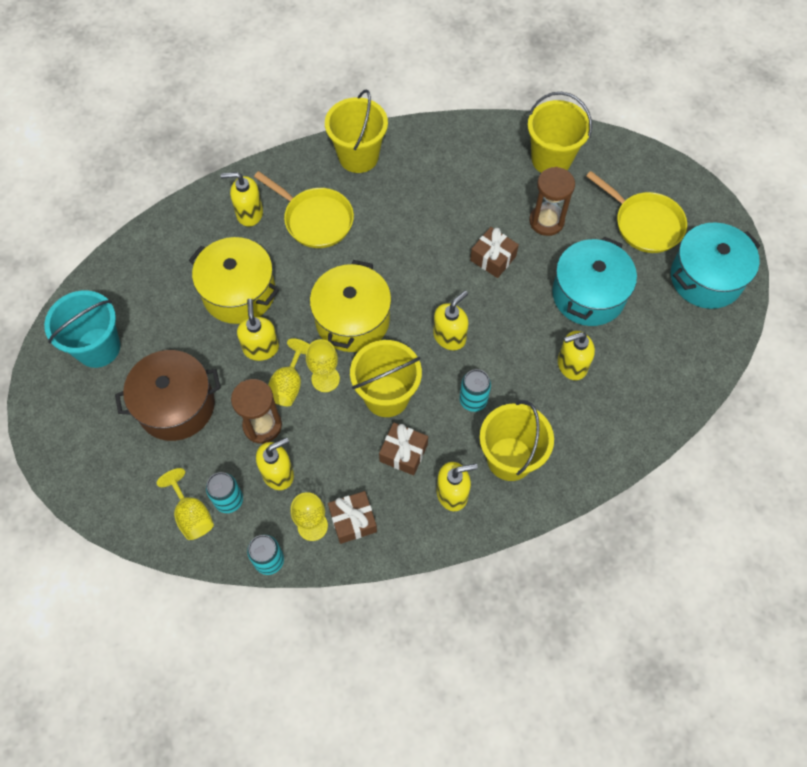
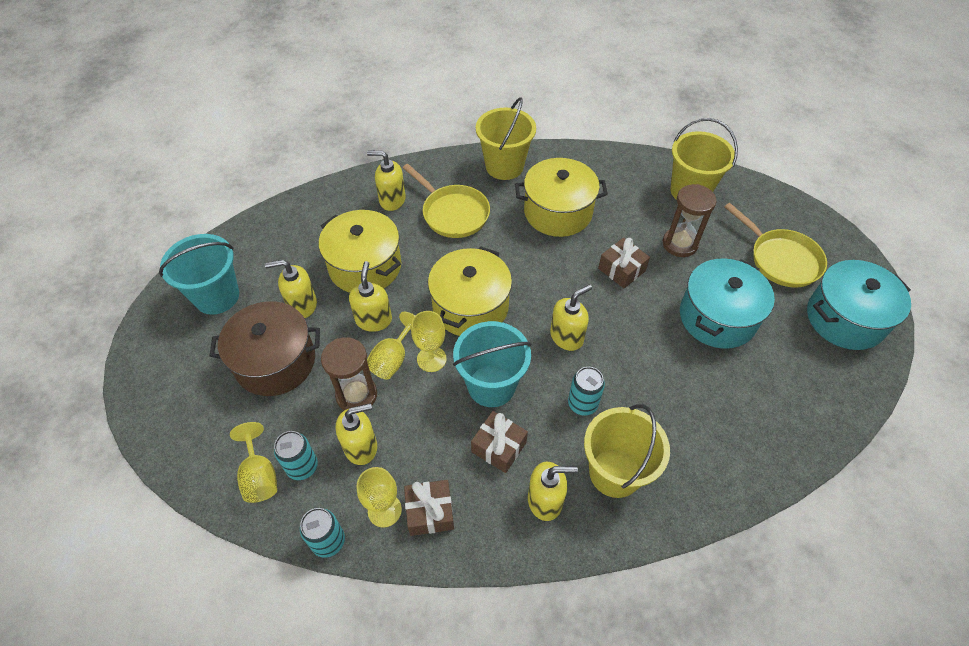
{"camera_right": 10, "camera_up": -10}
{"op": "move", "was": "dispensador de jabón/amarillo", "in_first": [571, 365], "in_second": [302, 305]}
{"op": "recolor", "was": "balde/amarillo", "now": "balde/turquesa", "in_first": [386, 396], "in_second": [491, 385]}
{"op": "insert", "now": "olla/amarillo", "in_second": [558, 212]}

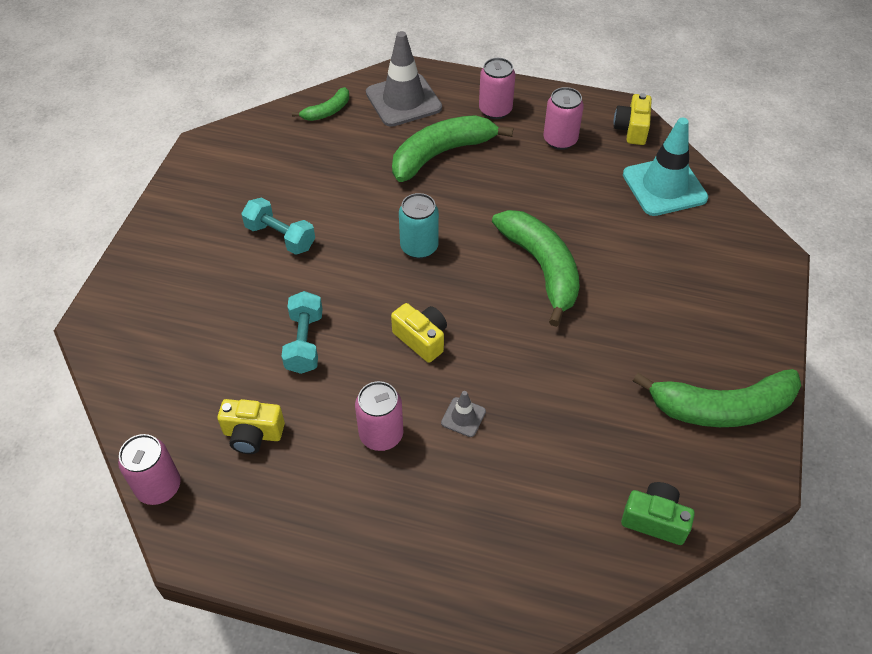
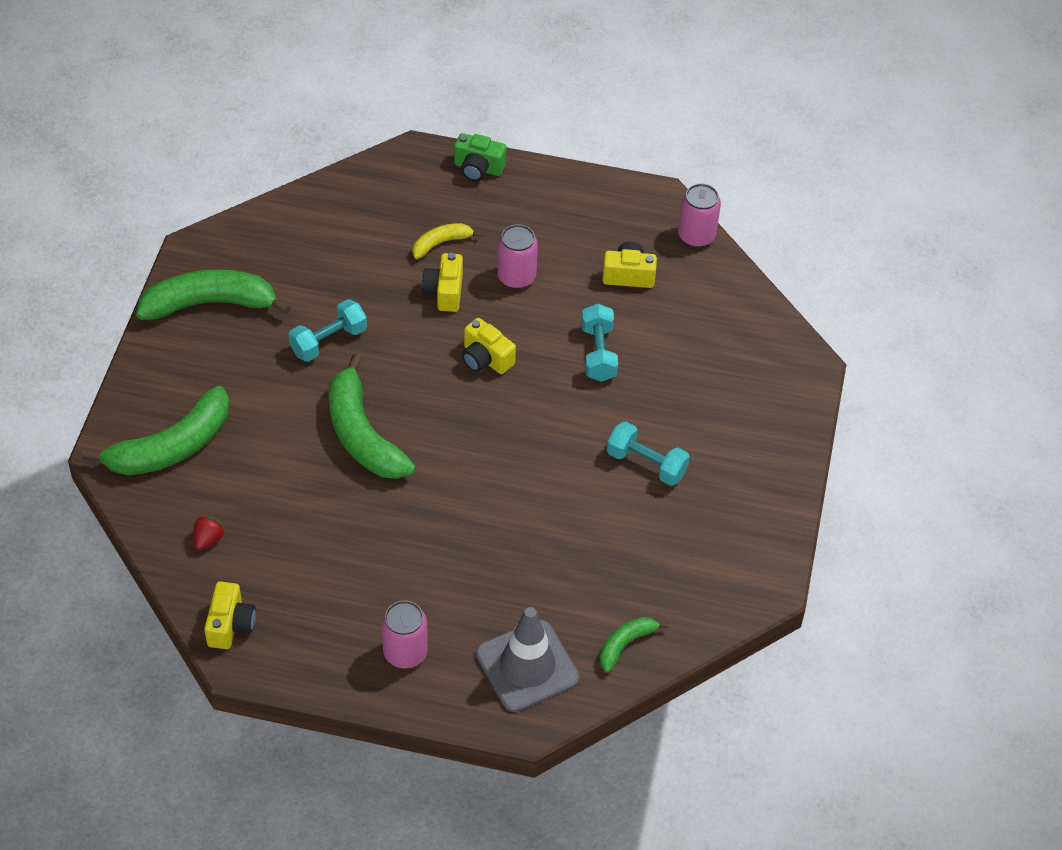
{"camera_right": 175, "camera_up": 0}
{"op": "move", "was": "plátano/verde", "in_first": [442, 154], "in_second": [171, 447]}
{"op": "replace", "was": "cono de tráfico/turquesa", "now": "fresa/rojo", "in_first": [664, 186], "in_second": [208, 539]}
{"op": "insert", "now": "mancuerna/turquesa", "in_second": [328, 341]}
{"op": "insert", "now": "plátano/amarillo", "in_second": [441, 243]}
{"op": "replace", "was": "cono de tráfico/gris", "now": "cámara/amarillo", "in_first": [463, 417], "in_second": [444, 292]}
{"op": "move", "was": "cámara/verde", "in_first": [655, 520], "in_second": [478, 168]}
{"op": "delete", "was": "lata/turquesa", "in_first": [419, 247]}
{"op": "delete", "was": "lata/rosa", "in_first": [560, 140]}

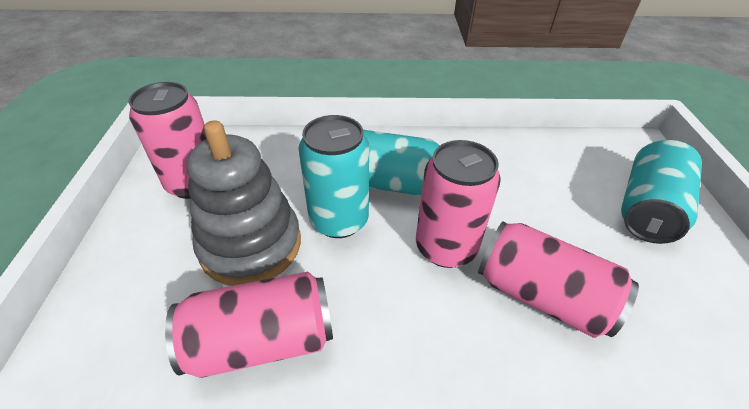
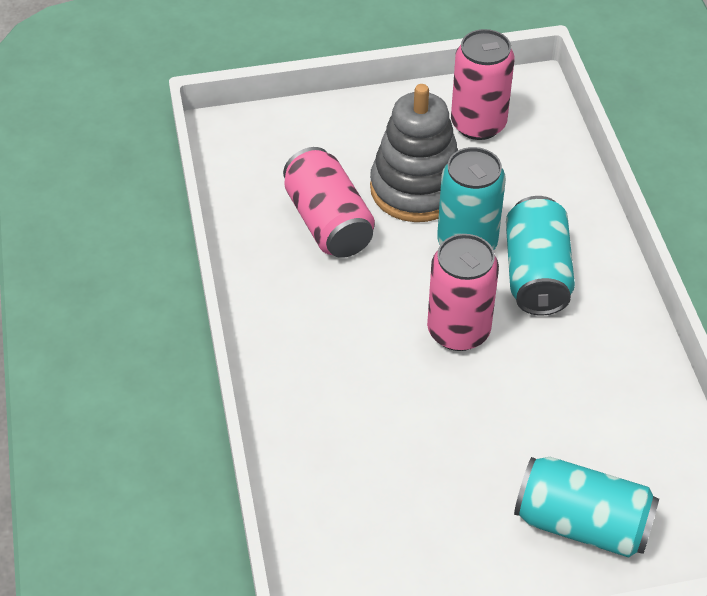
{"camera_right": 80, "camera_up": 5}
{"op": "delete", "was": "lata/rosa", "in_first": [542, 296]}

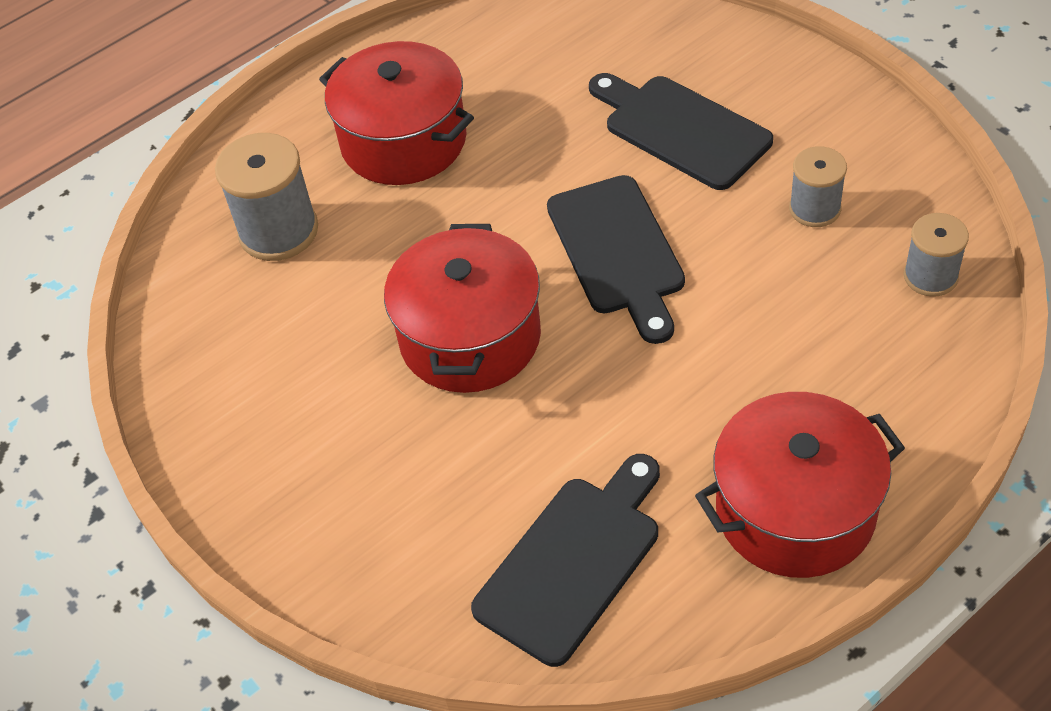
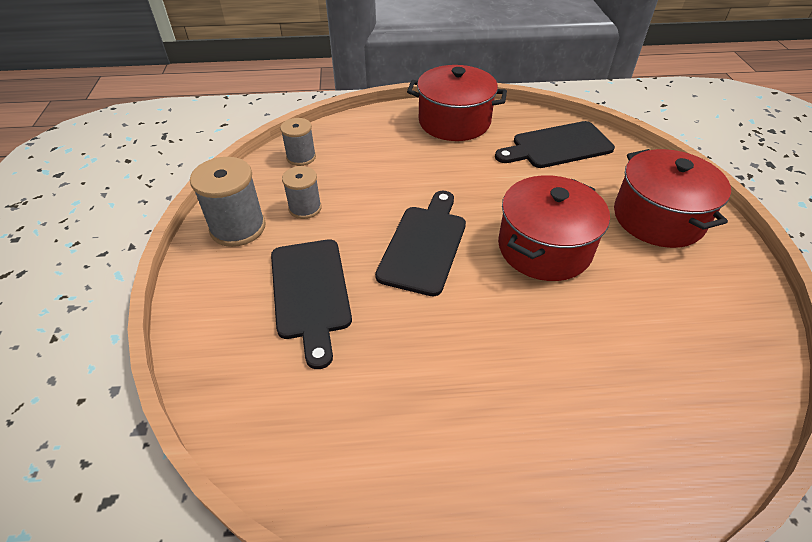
{"camera_right": -150, "camera_up": -5}
{"op": "move", "was": "carrete/gris", "in_first": [278, 231], "in_second": [238, 228]}
{"op": "move", "was": "olla/rojo", "in_first": [404, 141], "in_second": [658, 218]}

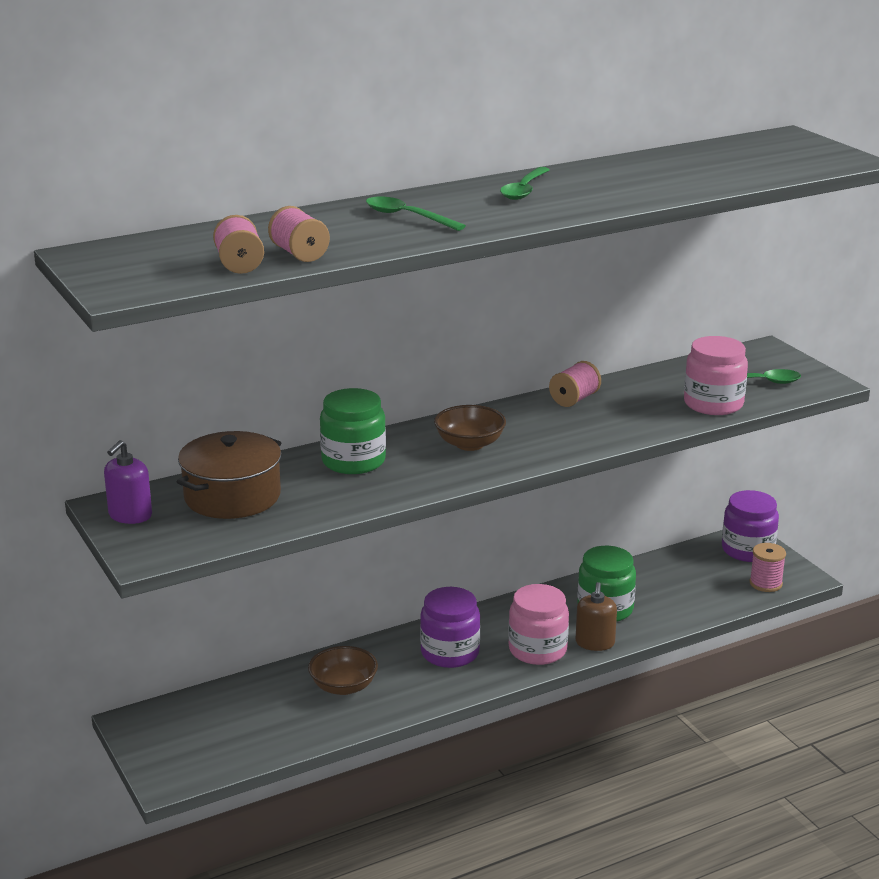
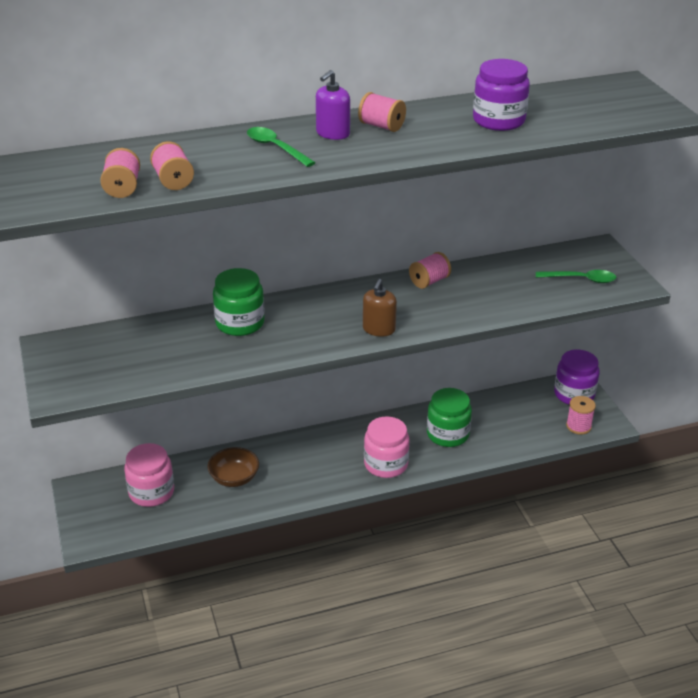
{"camera_right": 10, "camera_up": 10}
{"op": "move", "was": "tarro/rosa", "in_first": [713, 404], "in_second": [151, 492]}
{"op": "move", "was": "dispensador de jabón/morado", "in_first": [130, 515], "in_second": [332, 133]}
{"op": "replace", "was": "cuchara/verde", "now": "carrete/rosa", "in_first": [524, 190], "in_second": [381, 126]}
{"op": "move", "was": "dispensador de jabón/marrón", "in_first": [595, 643], "in_second": [379, 329]}
{"op": "move", "was": "tarro/morado", "in_first": [450, 653], "in_second": [498, 121]}
{"op": "delete", "was": "olla/marrón", "in_first": [232, 496]}
{"op": "delete", "was": "cuenco/marrón", "in_first": [469, 444]}

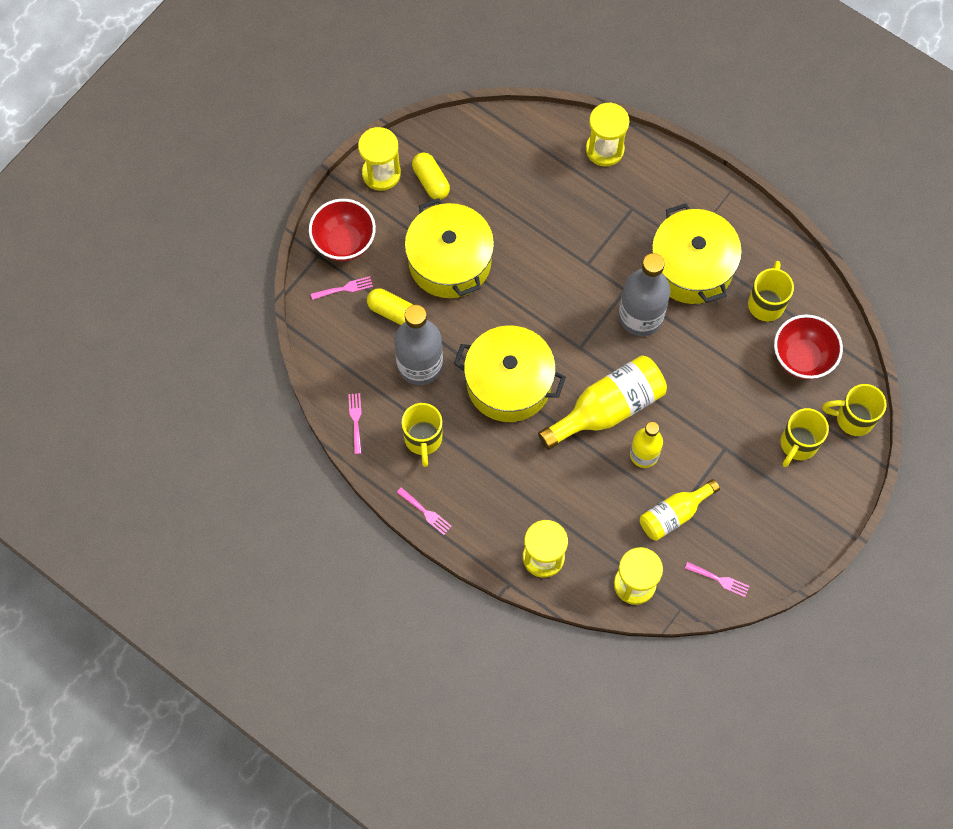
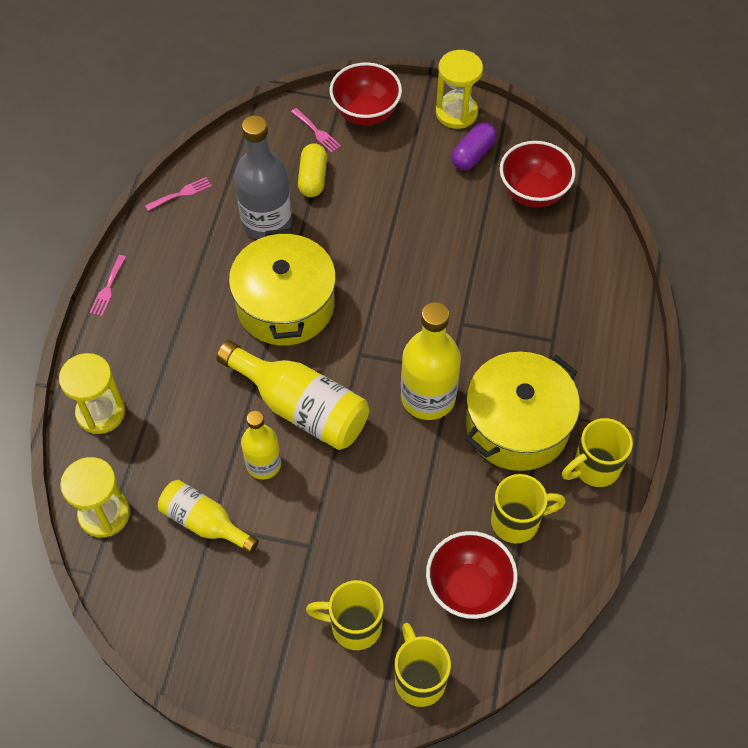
{"camera_right": 65, "camera_up": -10}
{"op": "recolor", "was": "botella/gris", "now": "botella/amarillo", "in_first": [640, 316], "in_second": [428, 397]}
{"op": "recolor", "was": "cápsula/amarillo", "now": "cápsula/morado", "in_first": [431, 181], "in_second": [473, 154]}
{"op": "insert", "now": "cuenco/rojo", "in_second": [533, 192]}
{"op": "move", "was": "taza/amarillo", "in_first": [423, 439], "in_second": [594, 468]}
{"op": "delete", "was": "olla/amarillo", "in_first": [450, 261]}
{"op": "delete", "was": "reloj de arena/amarillo", "in_first": [604, 149]}
{"op": "delete", "was": "tenedor/rosa", "in_first": [719, 580]}

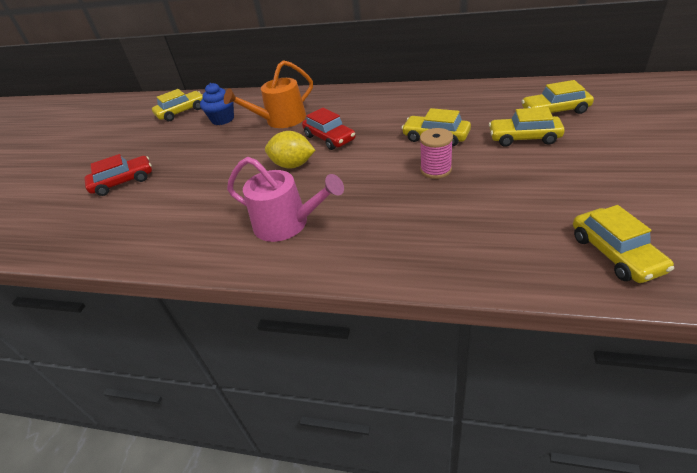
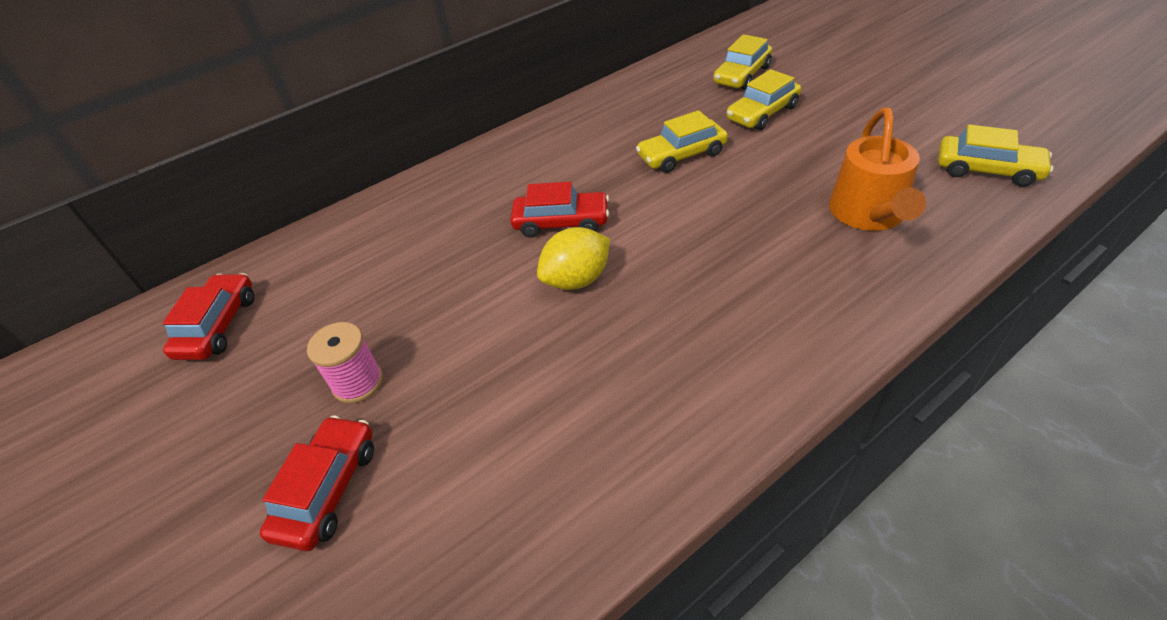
{"camera_right": -50, "camera_up": 5}
{"op": "recolor", "was": "coche/amarillo", "now": "coche/rojo", "in_first": [182, 112], "in_second": [218, 326]}
{"op": "move", "was": "carrete/rosa", "in_first": [436, 170], "in_second": [358, 382]}
{"op": "move", "was": "regadera/naranja", "in_first": [281, 120], "in_second": [869, 214]}
{"op": "delete", "was": "magdalena/azul", "in_first": [223, 119]}
{"op": "delete", "was": "regadera/rosa", "in_first": [287, 224]}

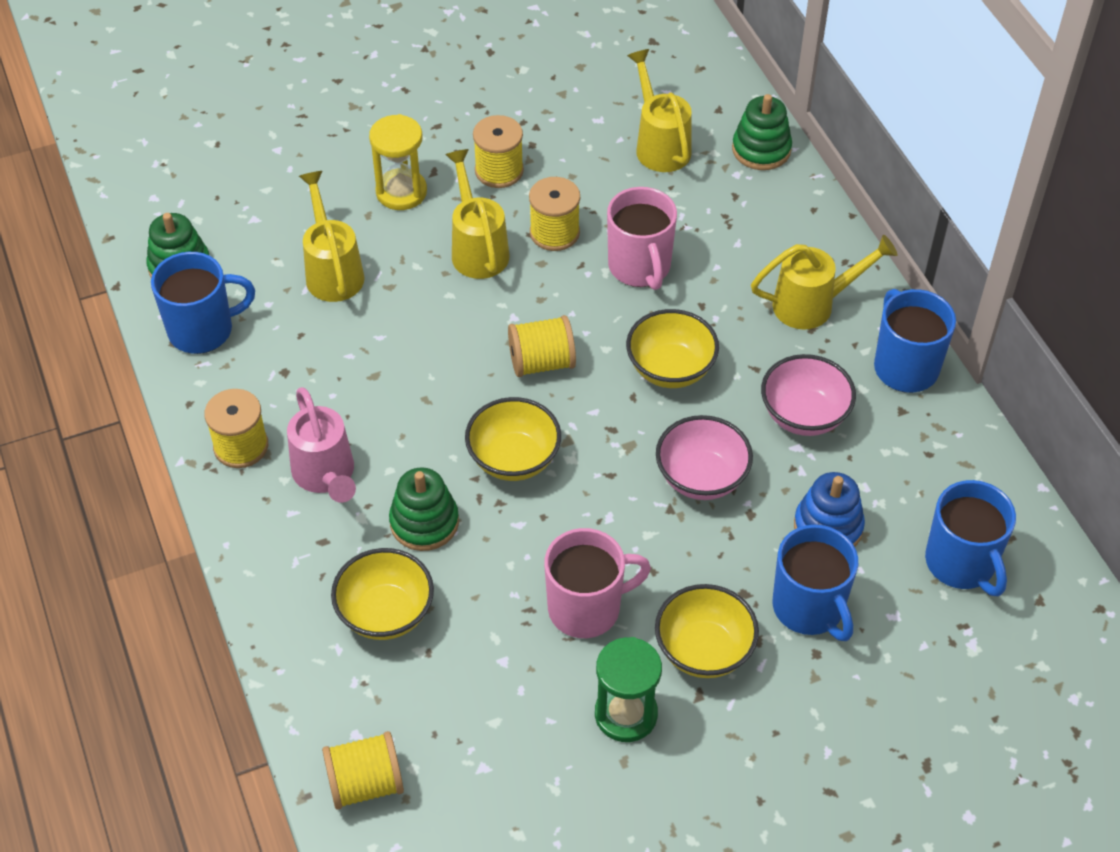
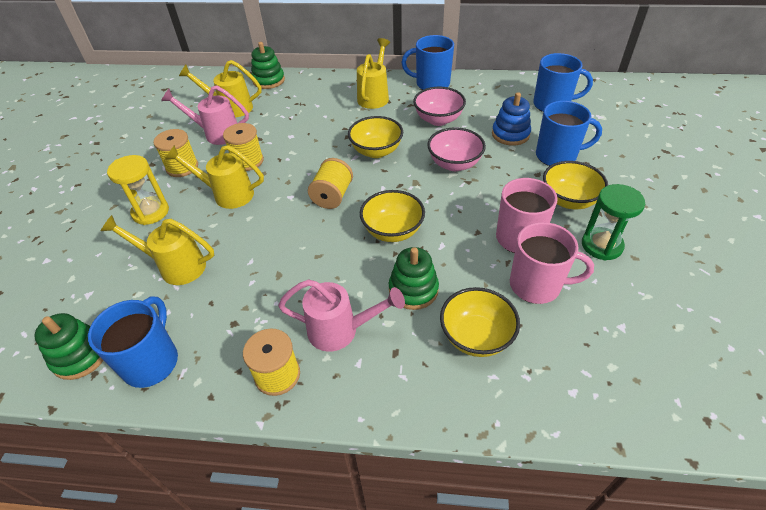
{"camera_right": -60, "camera_up": -5}
{"op": "insert", "now": "regadera/rosa", "in_second": [217, 134]}
{"op": "move", "was": "taza/rosa", "in_first": [640, 267], "in_second": [536, 285]}
{"op": "delete", "was": "carrete/amarillo", "in_first": [365, 783]}

